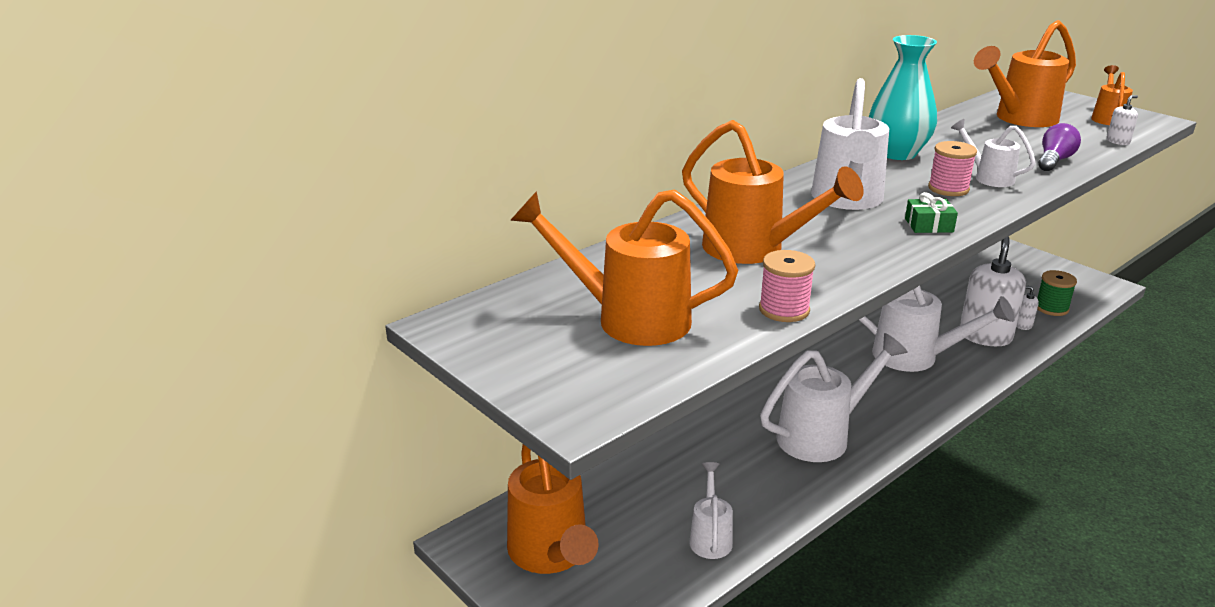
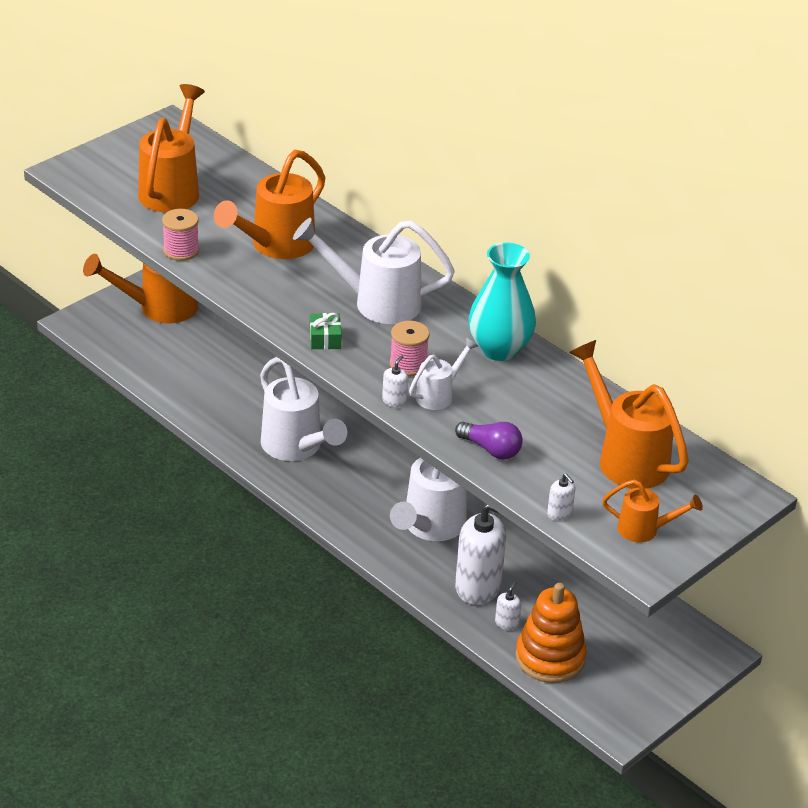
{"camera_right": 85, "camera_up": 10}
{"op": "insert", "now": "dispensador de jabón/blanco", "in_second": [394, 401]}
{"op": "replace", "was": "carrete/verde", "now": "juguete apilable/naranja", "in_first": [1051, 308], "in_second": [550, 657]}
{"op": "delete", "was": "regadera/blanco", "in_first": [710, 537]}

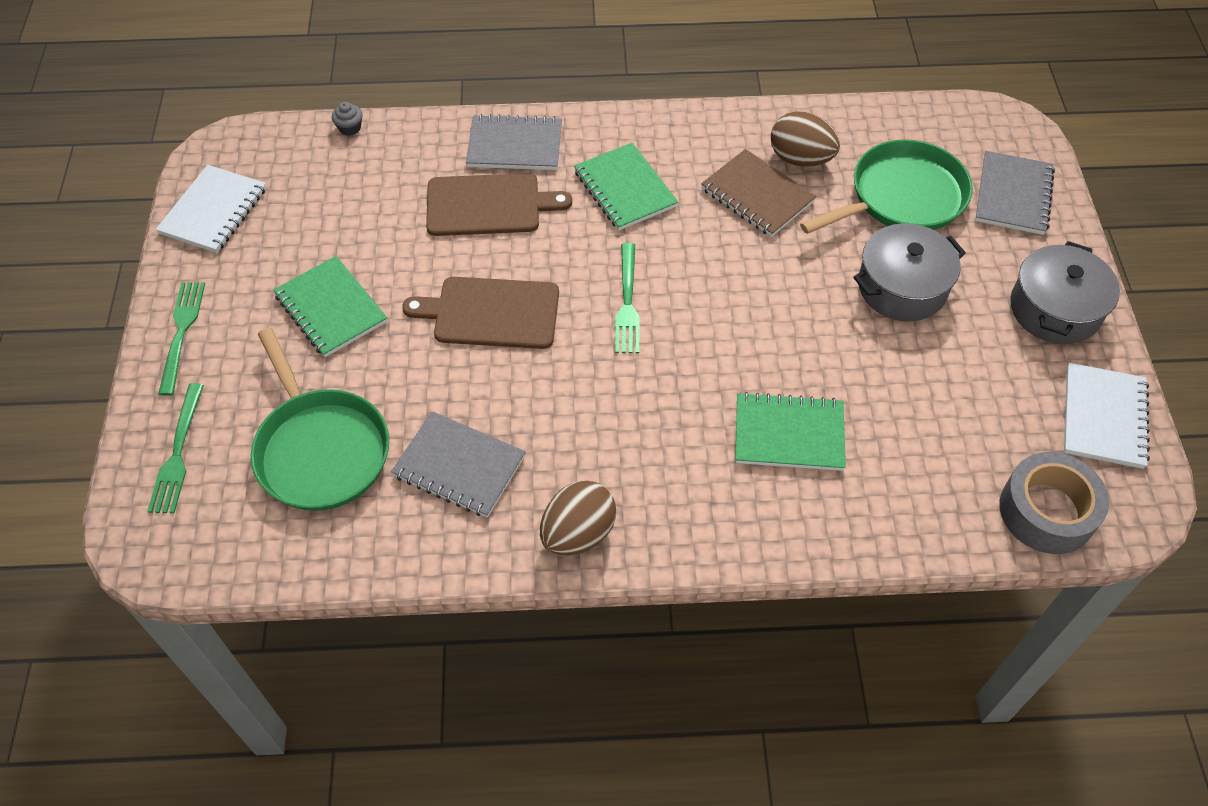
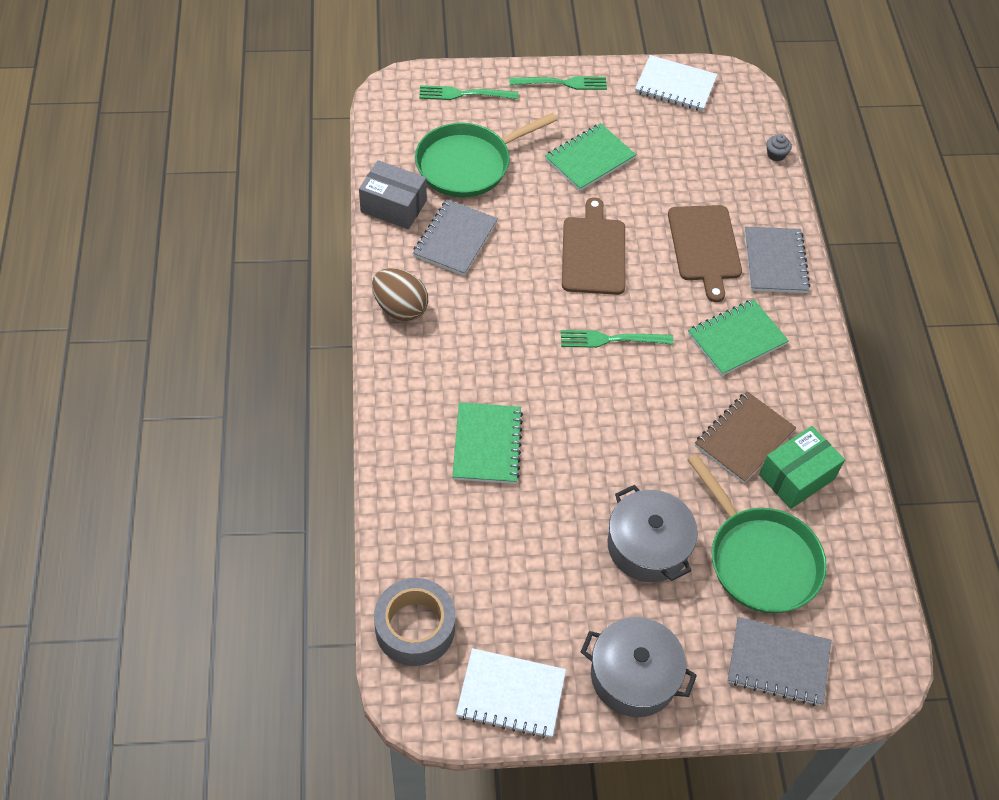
{"camera_right": 85, "camera_up": 0}
{"op": "insert", "now": "caja/gris", "in_second": [393, 206]}
{"op": "replace", "was": "huevo/marrón", "now": "caja/verde", "in_first": [800, 159], "in_second": [796, 477]}

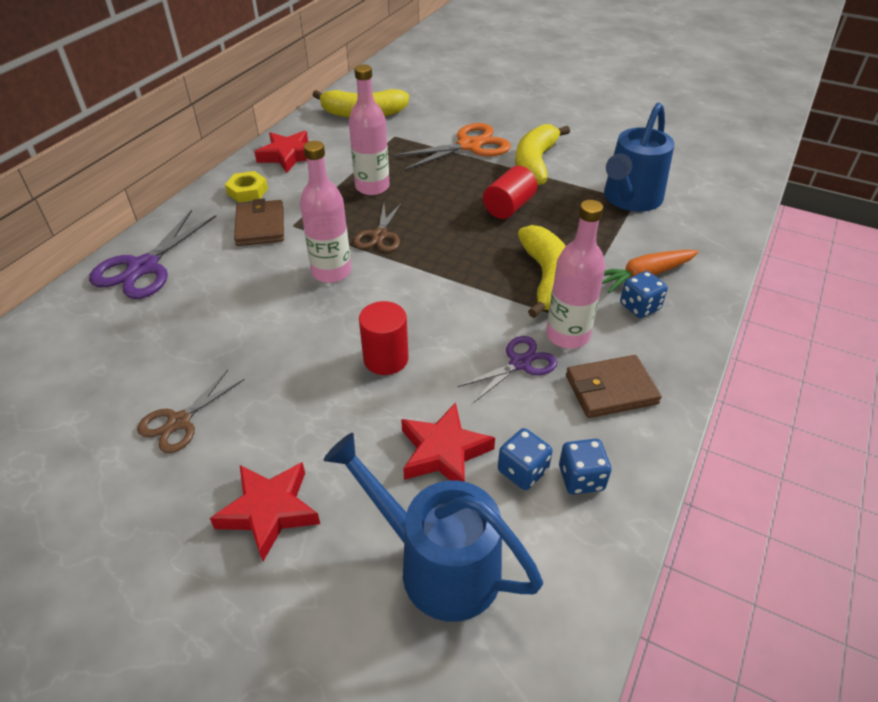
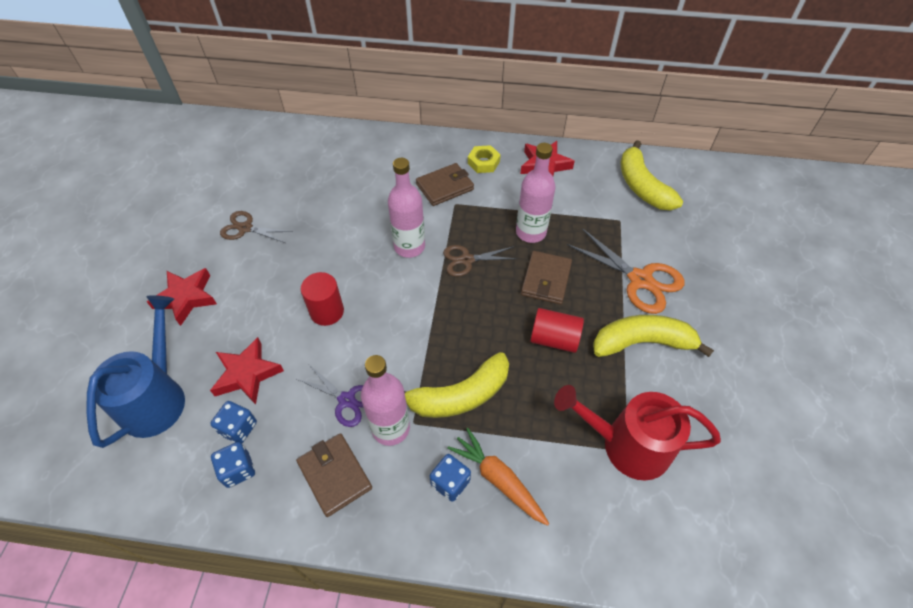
{"camera_right": 70, "camera_up": 10}
{"op": "insert", "now": "cartera/marrón", "in_second": [546, 279]}
{"op": "recolor", "was": "regadera/azul", "now": "regadera/rojo", "in_first": [630, 199], "in_second": [626, 445]}
{"op": "delete", "was": "tijeras/morado", "in_first": [144, 267]}

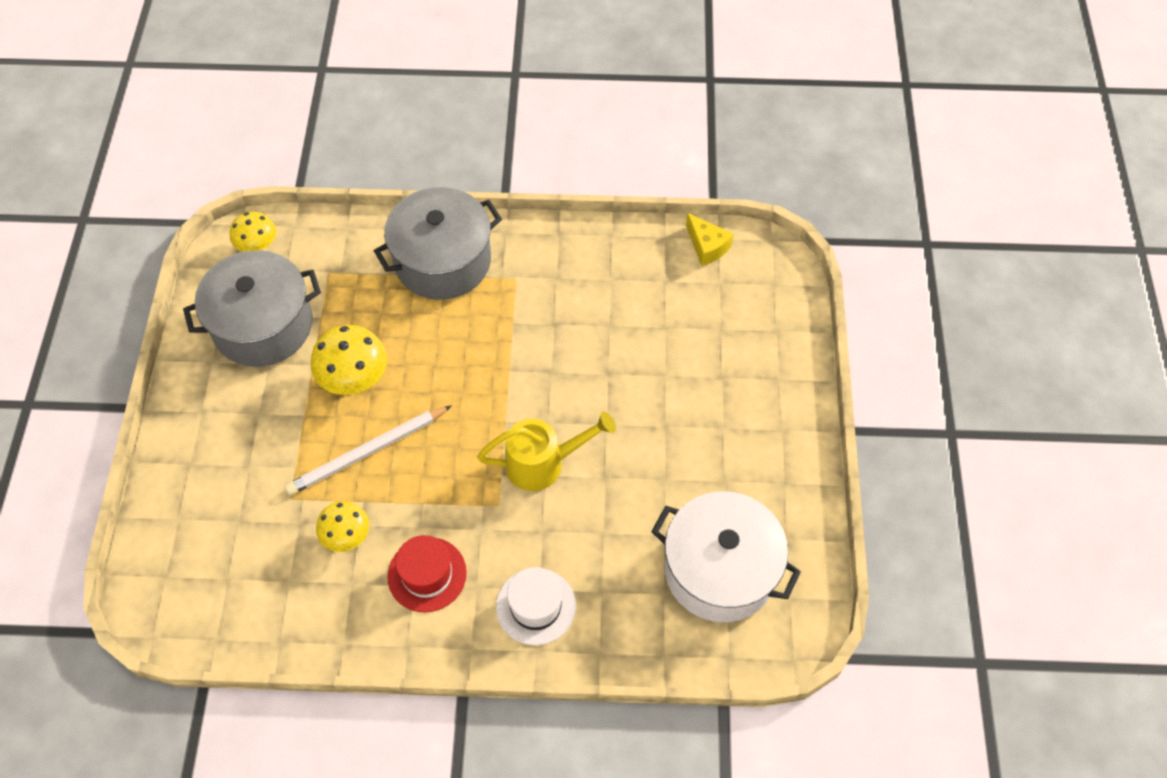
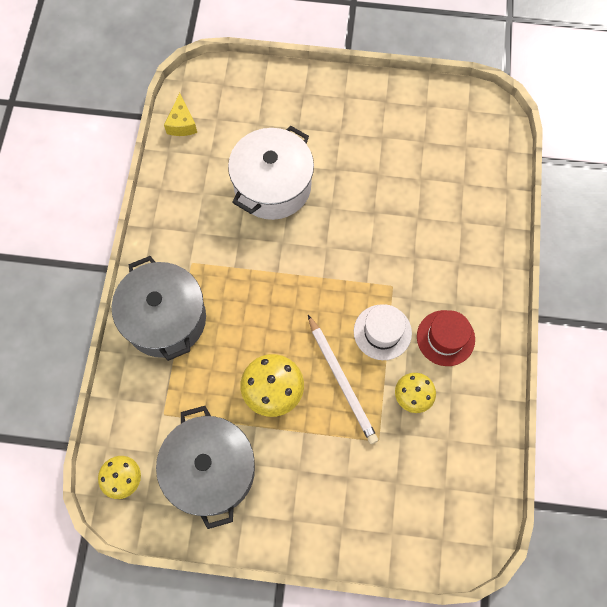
{"camera_right": -85, "camera_up": 10}
{"op": "rotate", "was": "queso/amarillo", "in_first": [707, 246], "in_second": [182, 123], "clockwise": 120}
{"op": "move", "was": "olla/blanco", "in_first": [720, 570], "in_second": [272, 186]}
{"op": "move", "was": "sombrero/blanco", "in_first": [535, 606], "in_second": [382, 332]}
{"op": "delete", "was": "regadera/amarillo", "in_first": [543, 463]}

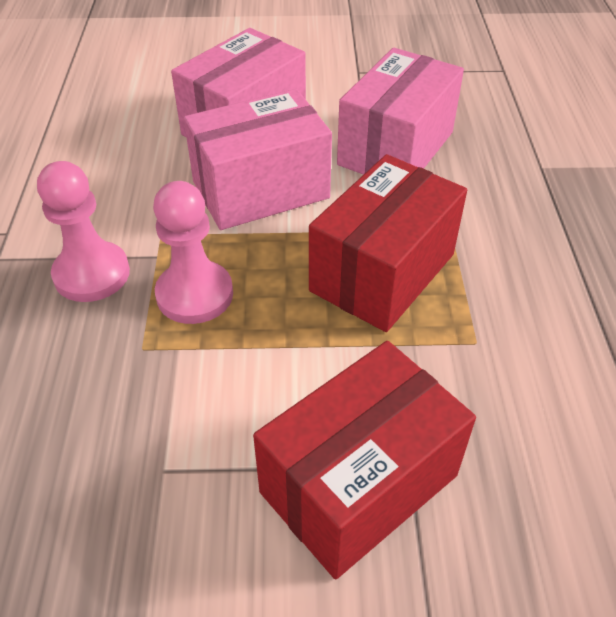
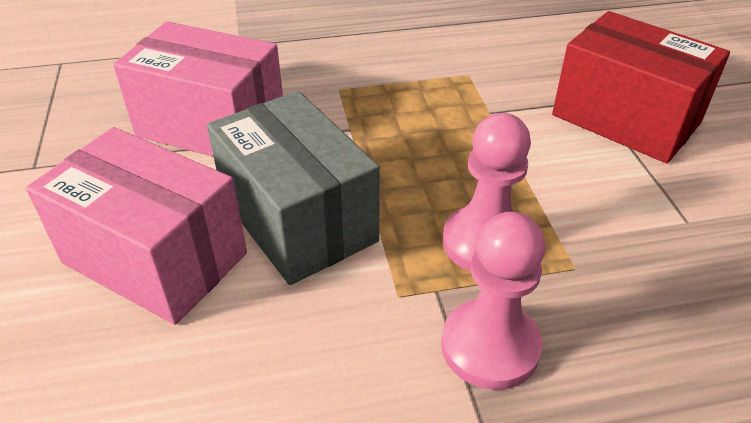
{"camera_right": -100, "camera_up": -5}
{"op": "recolor", "was": "caja/rosa", "now": "caja/gris", "in_first": [260, 190], "in_second": [298, 219]}
{"op": "delete", "was": "caja/rojo", "in_first": [382, 272]}

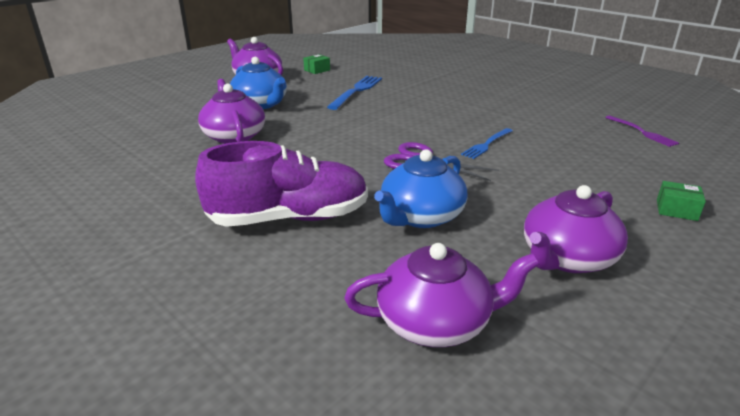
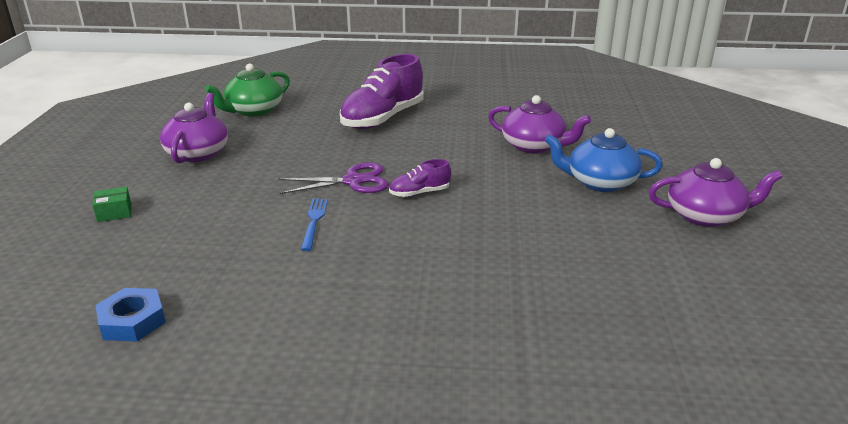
{"camera_right": 140, "camera_up": 0}
{"op": "replace", "was": "tenedor/morado", "now": "tuerca/azul", "in_first": [642, 132], "in_second": [132, 321]}
{"op": "recolor", "was": "tetera/morado", "now": "tetera/verde", "in_first": [436, 322], "in_second": [253, 110]}
{"op": "insert", "now": "zapato/morado", "in_second": [419, 193]}
{"op": "delete", "was": "caja/verde", "in_first": [317, 70]}
{"op": "delete", "was": "tenedor/azul", "in_first": [357, 91]}
{"op": "delete", "was": "tetera/azul", "in_first": [420, 216]}

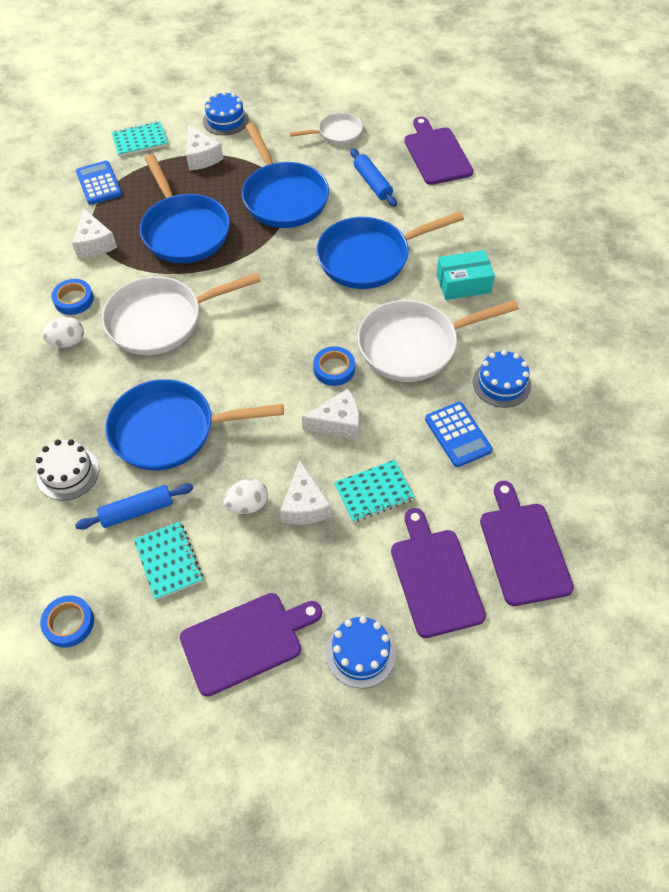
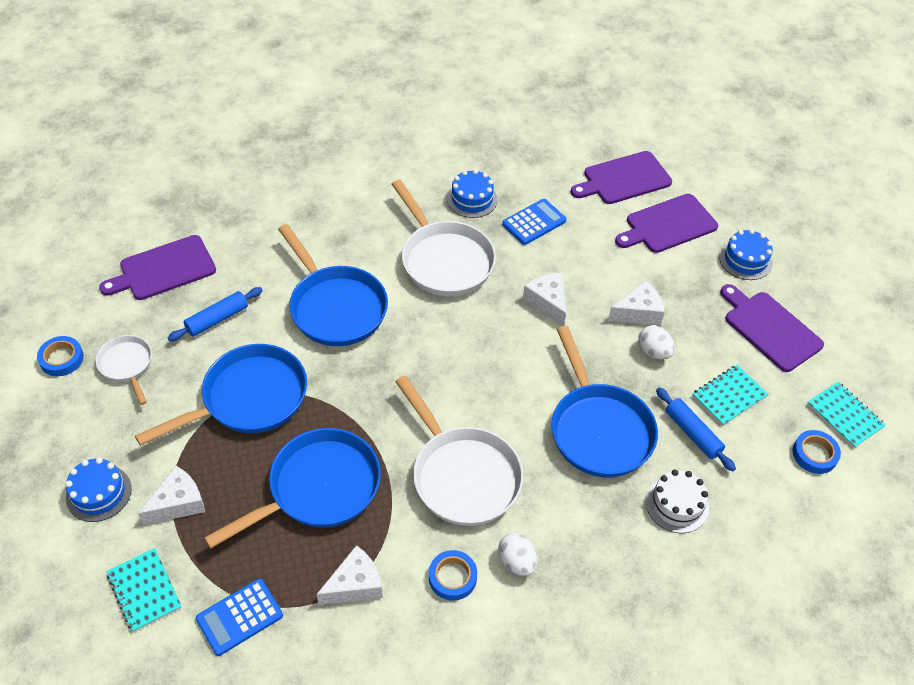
{"camera_right": -105, "camera_up": -5}
{"op": "move", "was": "cinta adhesiva/azul", "in_first": [334, 369], "in_second": [61, 359]}
{"op": "move", "was": "cuaderno/turquesa", "in_first": [374, 492], "in_second": [844, 416]}
{"op": "delete", "was": "caja/turquesa", "in_first": [463, 283]}

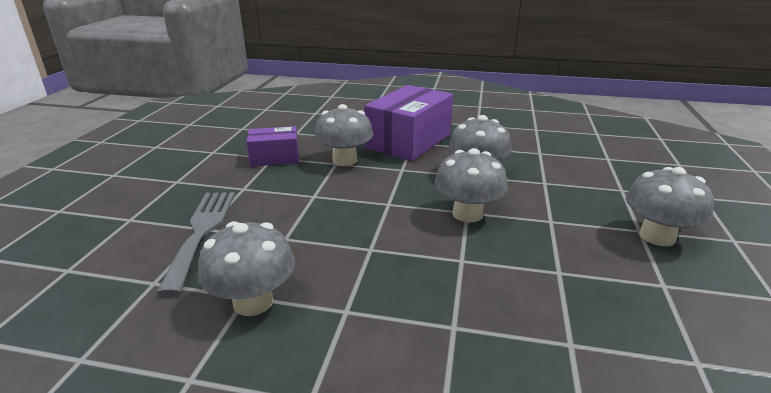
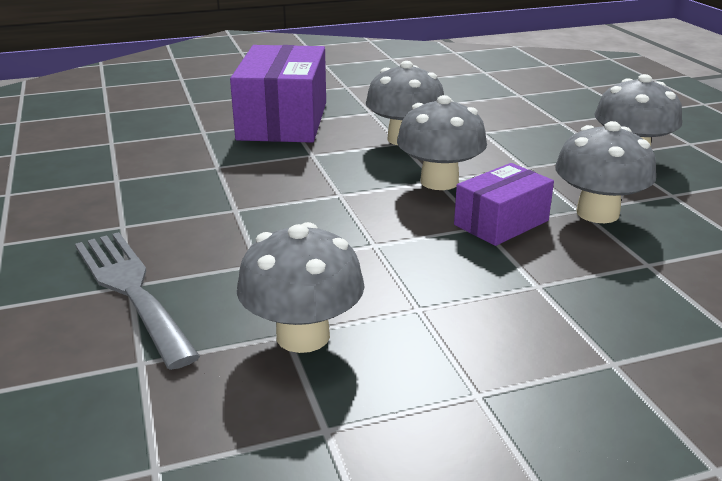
{"camera_right": -30, "camera_up": 0}
{"op": "move", "was": "caja/morado", "in_first": [275, 158], "in_second": [501, 223]}
{"op": "move", "was": "seta/gris", "in_first": [345, 160], "in_second": [597, 213]}

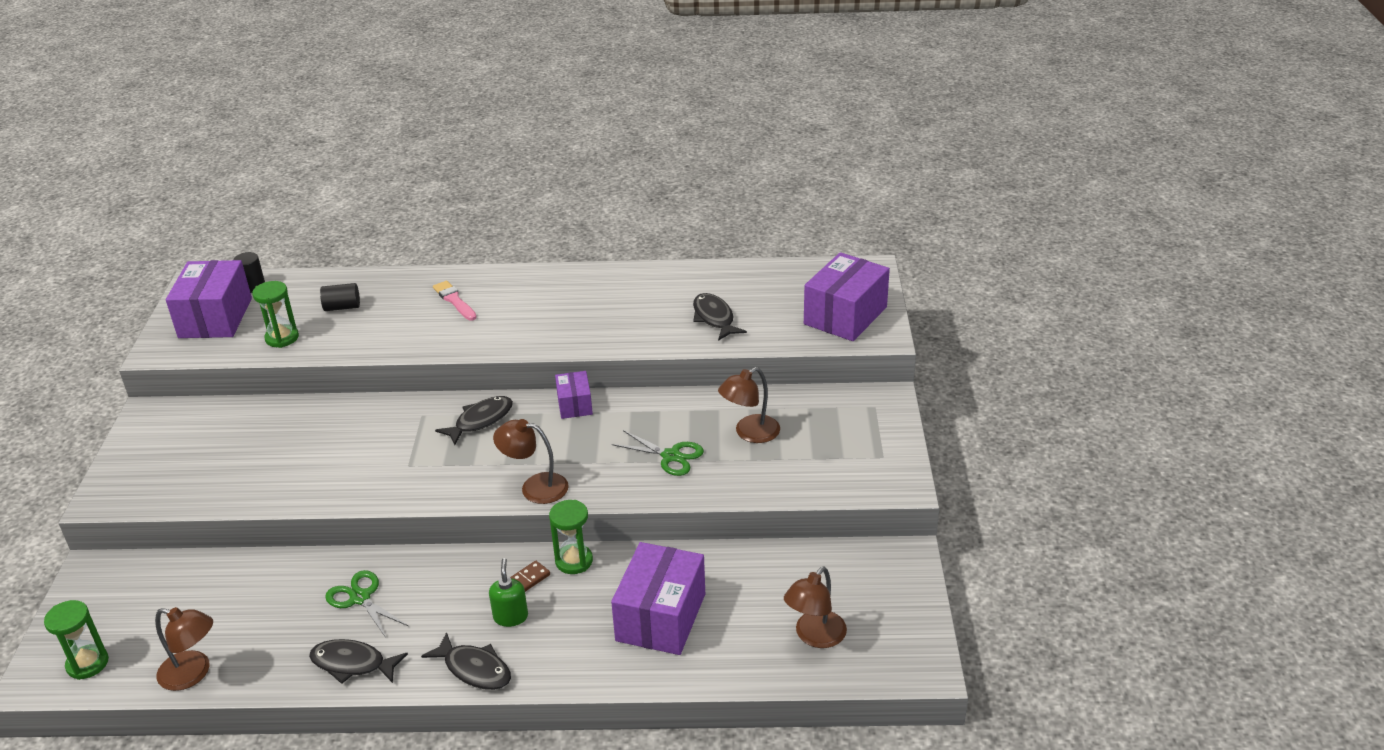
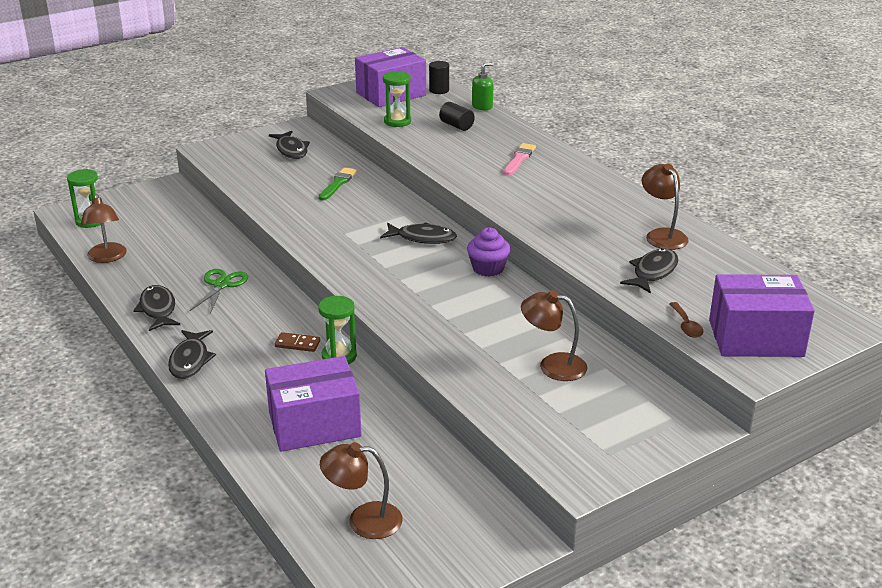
{"camera_right": 55, "camera_up": -5}
{"op": "insert", "now": "pez/negro", "in_second": [291, 150]}
{"op": "insert", "now": "pincel/verde", "in_second": [338, 183]}
{"op": "replace", "was": "caja/morado", "now": "magdalena/morado", "in_first": [574, 405], "in_second": [488, 268]}
{"op": "move", "was": "dispensador de jabón/verde", "in_first": [510, 617], "in_second": [482, 106]}
{"op": "move", "was": "lámpara/marrón", "in_first": [535, 487], "in_second": [662, 235]}
{"op": "insert", "now": "cuchara/marrón", "in_second": [686, 326]}
{"op": "delete", "was": "tijeras/verde", "in_first": [671, 456]}

